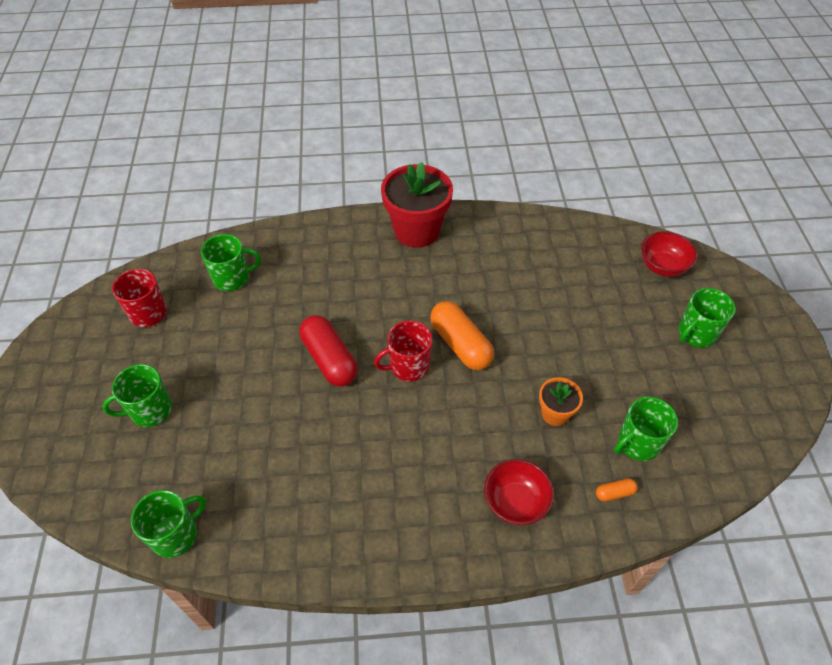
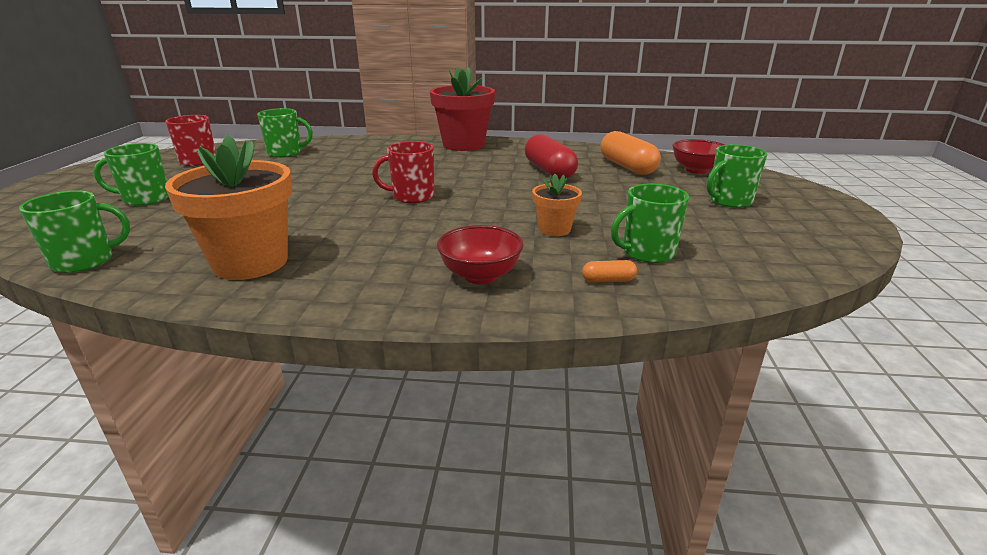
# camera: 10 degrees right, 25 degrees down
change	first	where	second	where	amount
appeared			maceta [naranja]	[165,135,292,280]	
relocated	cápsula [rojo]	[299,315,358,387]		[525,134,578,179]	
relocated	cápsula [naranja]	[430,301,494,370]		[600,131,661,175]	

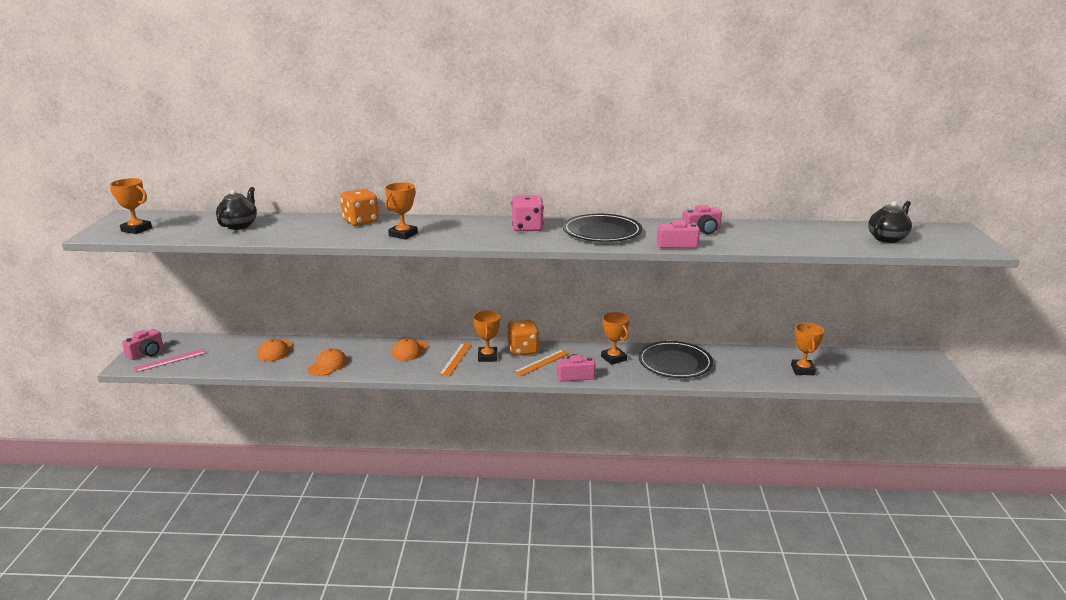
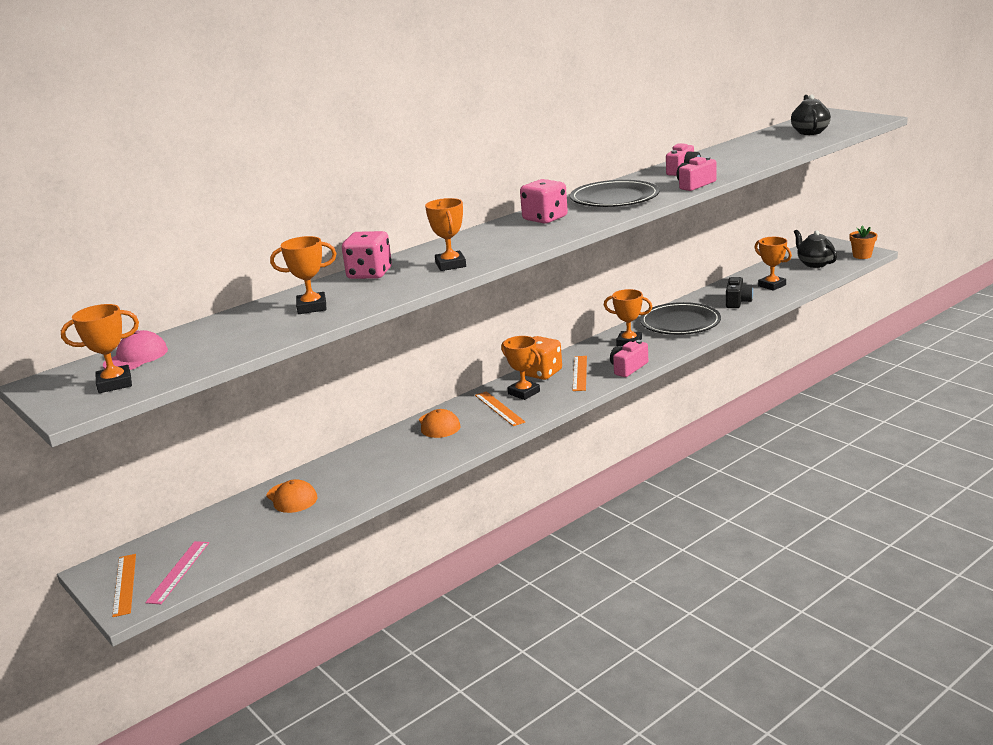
# camera: 40 degrees left, 0 degrees up
change	first	where	second	where	amount
appeared			gorra [rosa]	[103,330,168,370]	
exchanged	cámara [rosa]	[122,329,163,360]	regla [naranja]	[112,554,136,617]	
appeared			trofeo [naranja]	[270,236,337,314]	
colour	dado [naranja]	[340,189,379,226]	dado [rosa]	[342,231,392,279]	
appeared			cámara [negro]	[726,277,753,308]	
relocated	tetera [negro]	[216,187,257,230]		[794,230,837,268]	
appeared			maceta [naranja]	[849,225,877,259]	
missing	gorra [naranja]	[307,348,348,376]			

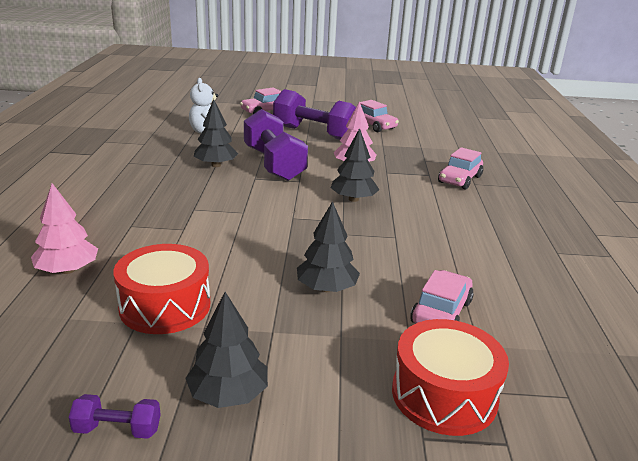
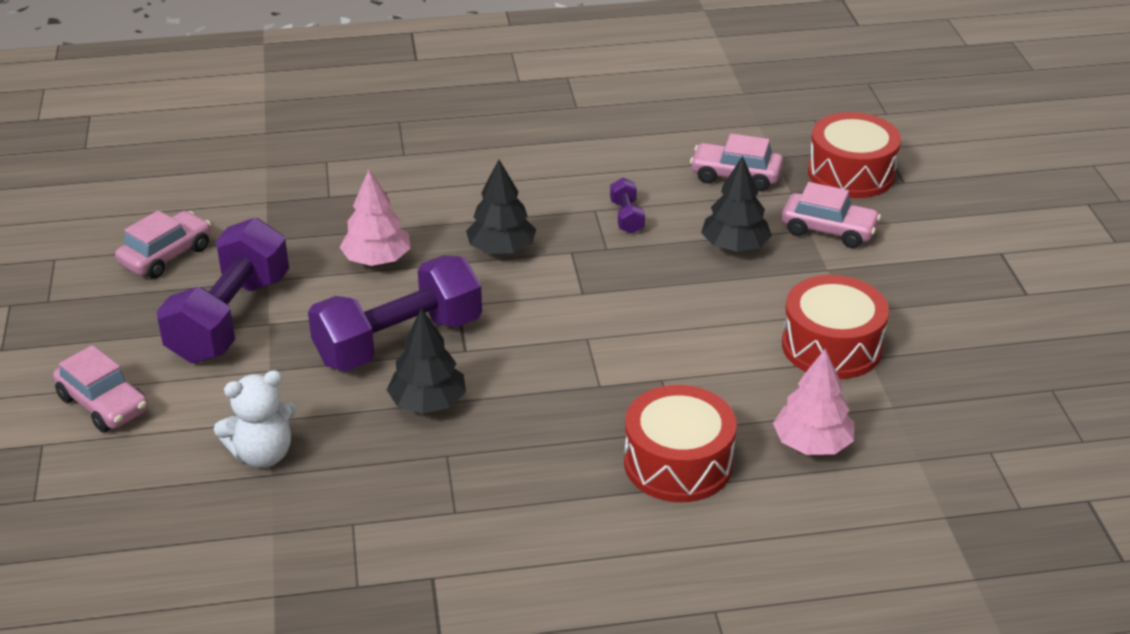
# camera: 100 degrees left, 10 degrees up
change	first	where	second	where	amount
relocated	mancuerna [morado]	[69,394,161,439]		[610,178,645,234]	
appeared			tambor [rojo]	[624,385,737,502]	
relocated	coche [rosa]	[438,147,483,189]		[782,182,881,248]	
missing	árbol [negro]	[185,292,268,408]			

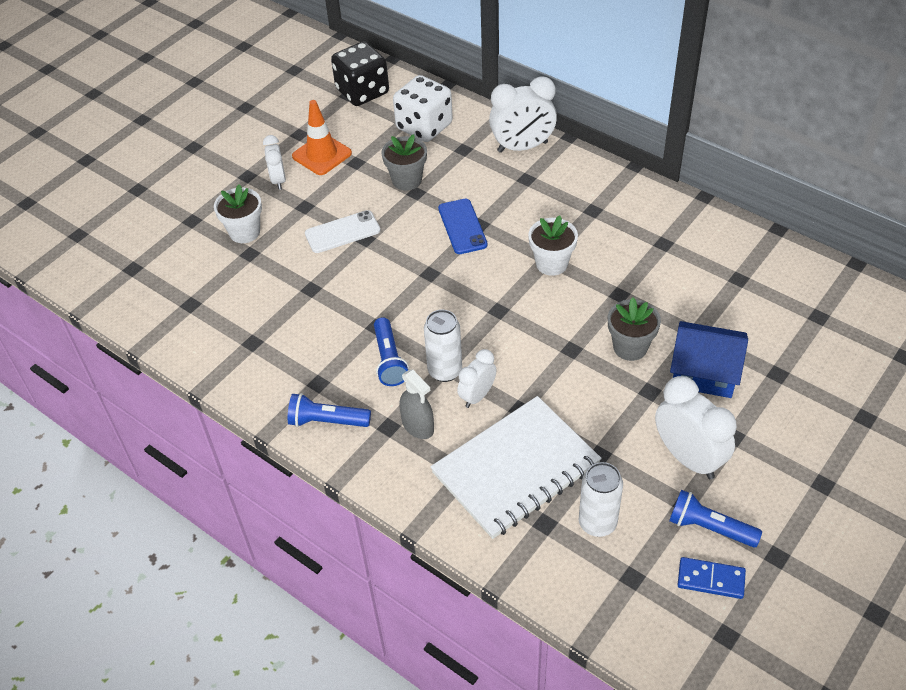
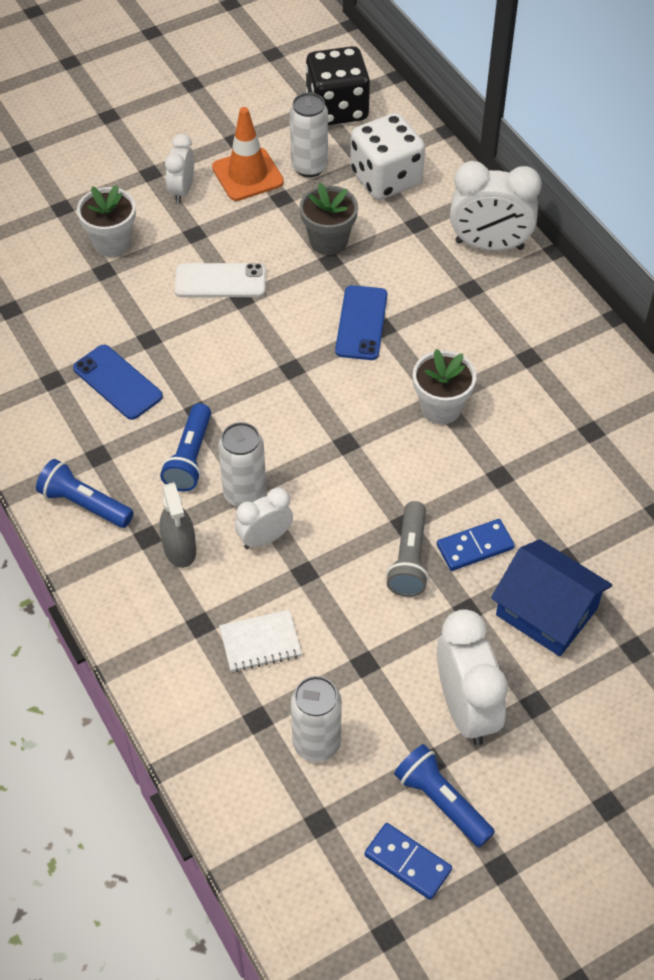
# camera: 20 degrees right, 5 degrees up
change	first	where	second	where	amount
appeared			móvil [azul]	[73,345,163,420]	
size	cuaderno [blanco]	[430,396,602,539]		[219,610,302,672]	x0.42
appeared			lata [blanco]	[290,93,328,177]	
appeared			lámpara de mano [gris]	[386,501,429,597]	
exchanged	maceta [gris]	[608,297,661,361]	ficha de dominó [azul]	[437,519,515,571]	

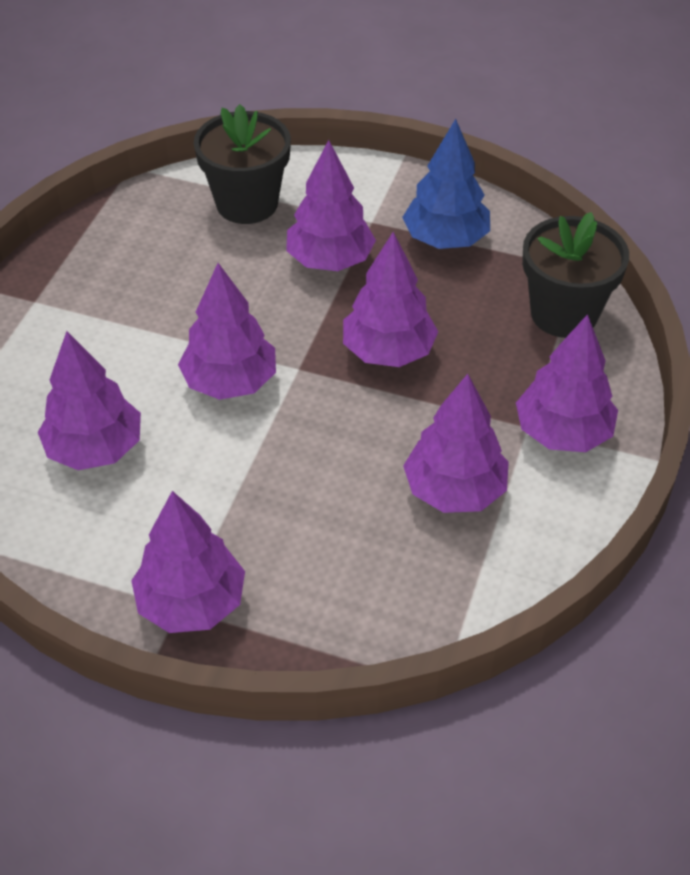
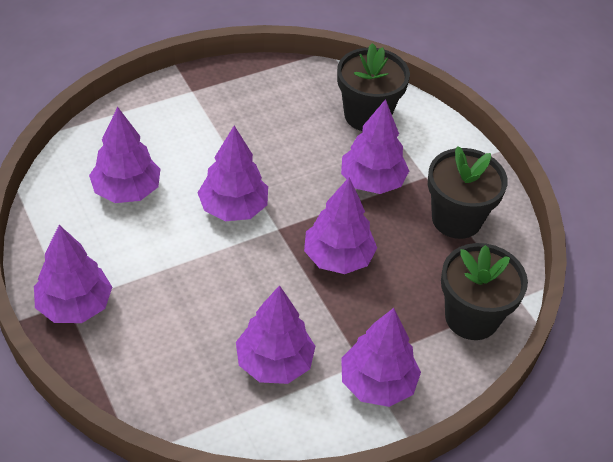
# camera: 40 degrees right, 0 degrees up
change	first	where	second	where	amount
exchanged	árbol [azul]	[402,119,490,249]	maceta [negro]	[428,146,508,239]	

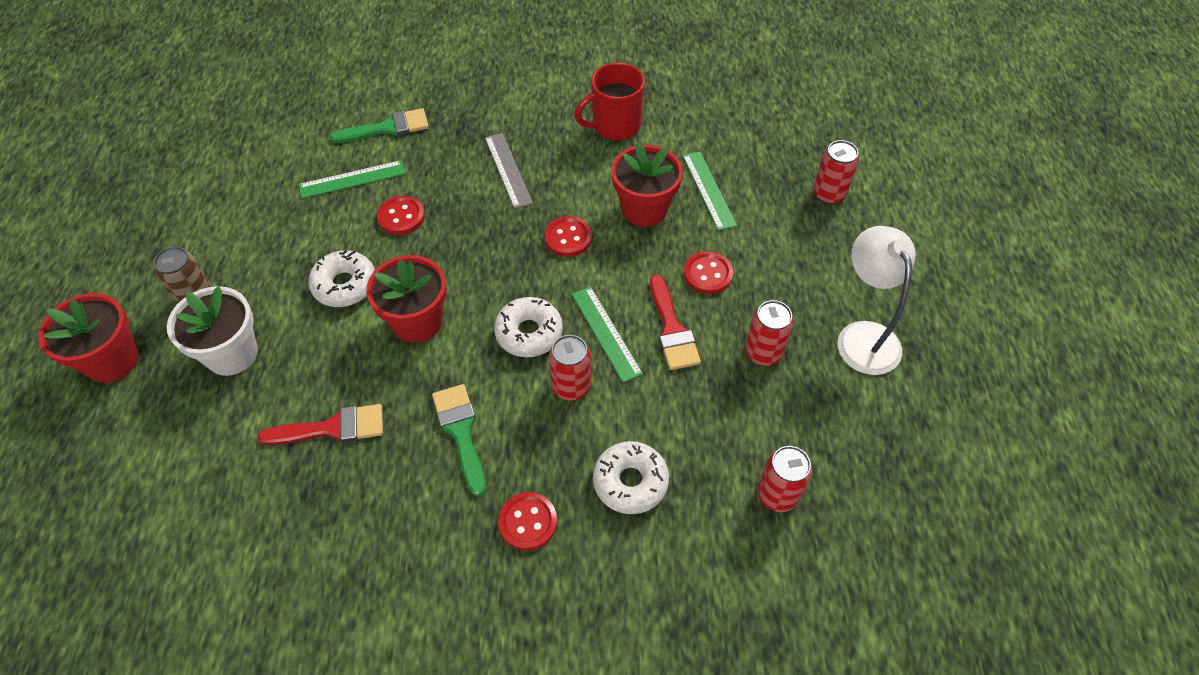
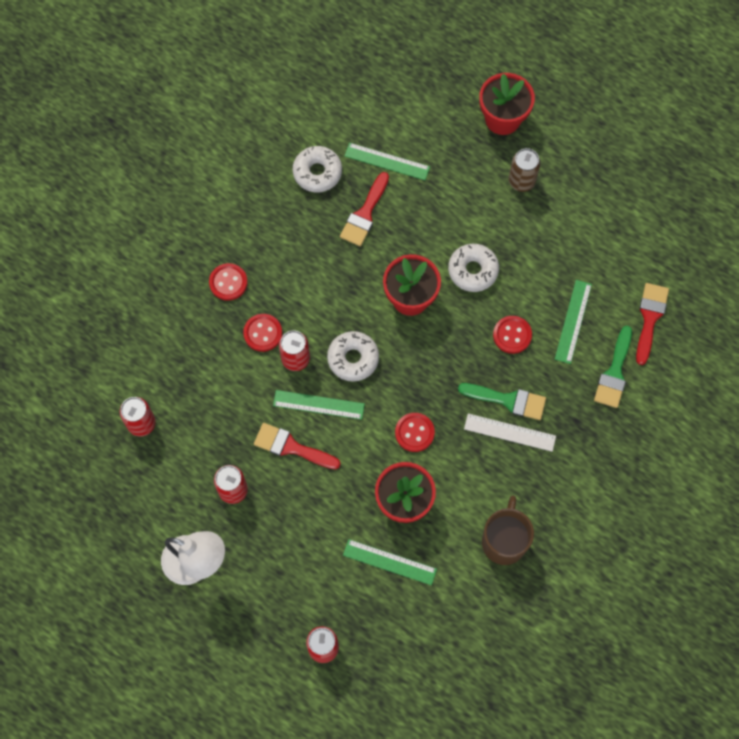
# camera: 125 degrees right, 15 degrees up
change	first	where	second	where	amount
relocated	botón [rojo]	[684,251,733,294]		[243,314,282,352]	
relocated	rosquilla [blanco]	[593,441,669,514]		[293,146,342,192]	
appeared			regla [verde]	[345,143,430,180]	
relocated	pincel [verde]	[432,384,486,496]		[458,383,546,420]	
colour	regla [gris]	[485,133,533,209]	regla [blanco]	[464,414,556,452]	
colour	taza [rojo]	[574,63,645,140]	taza [marrón]	[482,496,534,565]	
appeared			pincel [rojo]	[636,283,669,365]	
missing	maceta [blanco]	[167,286,258,376]			

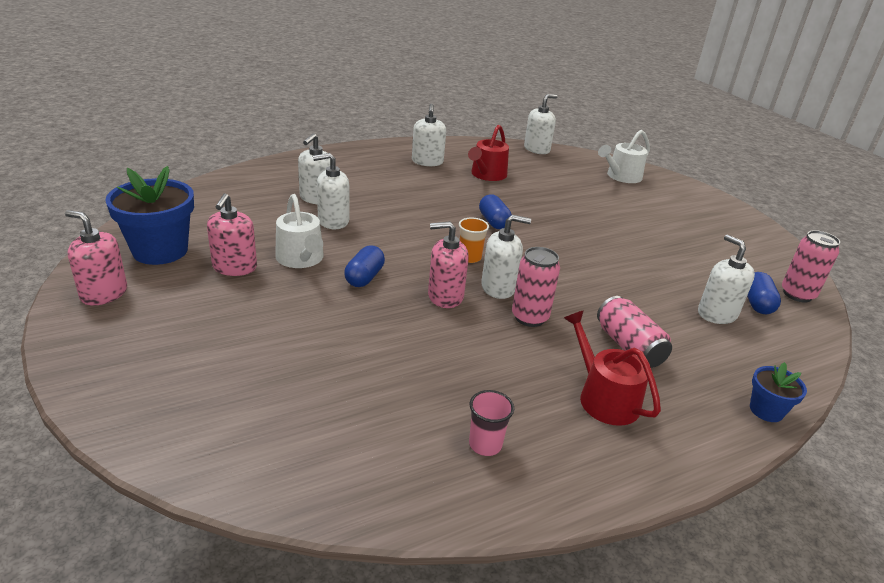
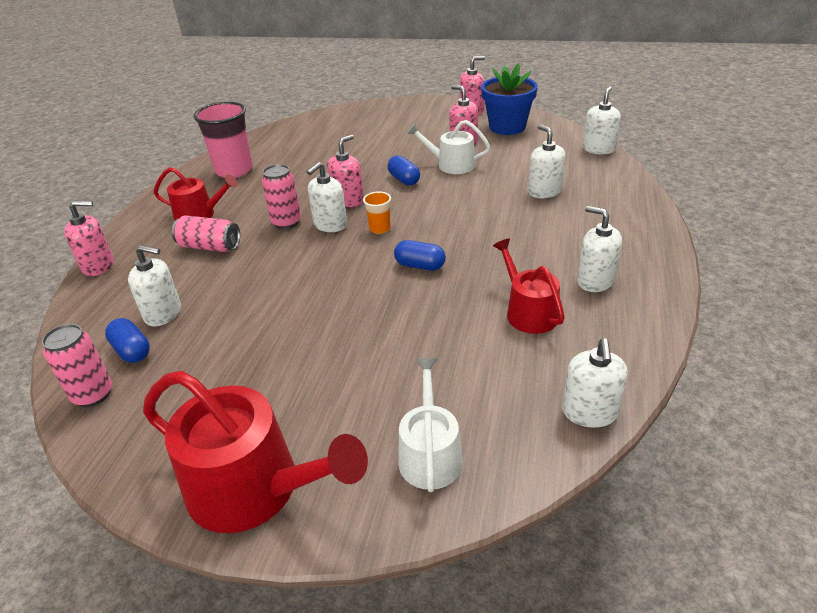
# camera: 135 degrees right, 5 degrees up
change	first	where	second	where	amount
exchanged	maceta [azul]	[750,362,807,422]	dispensador de jabón [rosa]	[64,201,114,276]	
appeared			regadera [rojo]	[143,371,368,533]	
size	vaso [rosa]	[469,390,514,456]		[194,102,253,178]	x2.09
relocated	dispensador de jabón [blanco]	[313,153,349,229]		[583,86,621,155]	

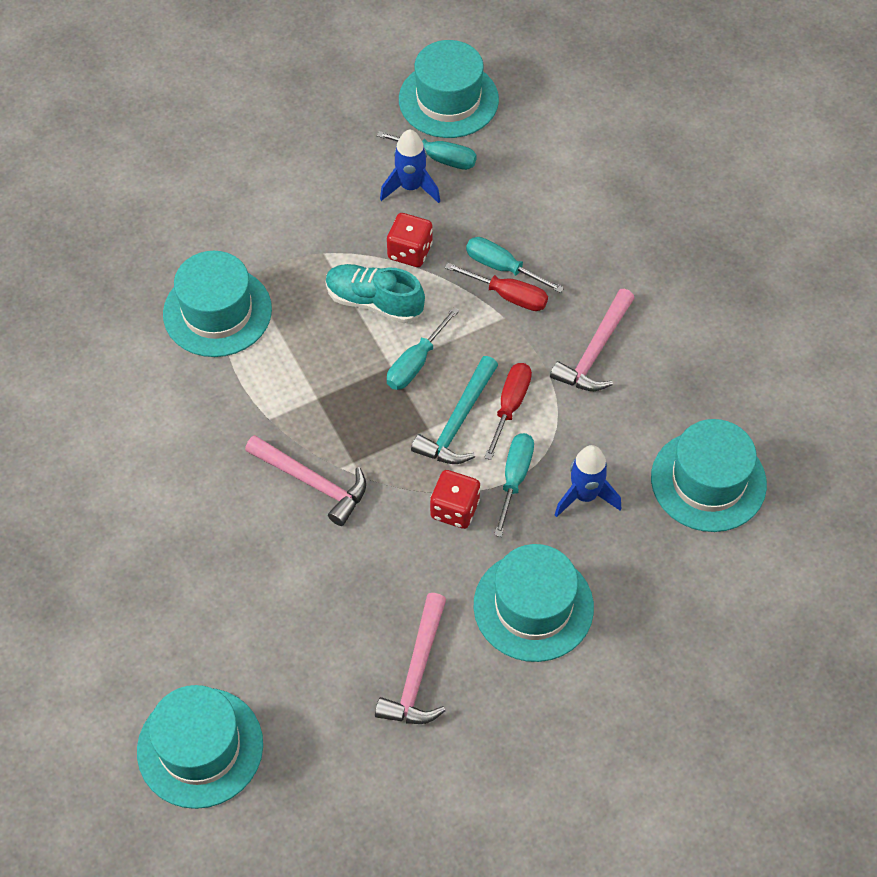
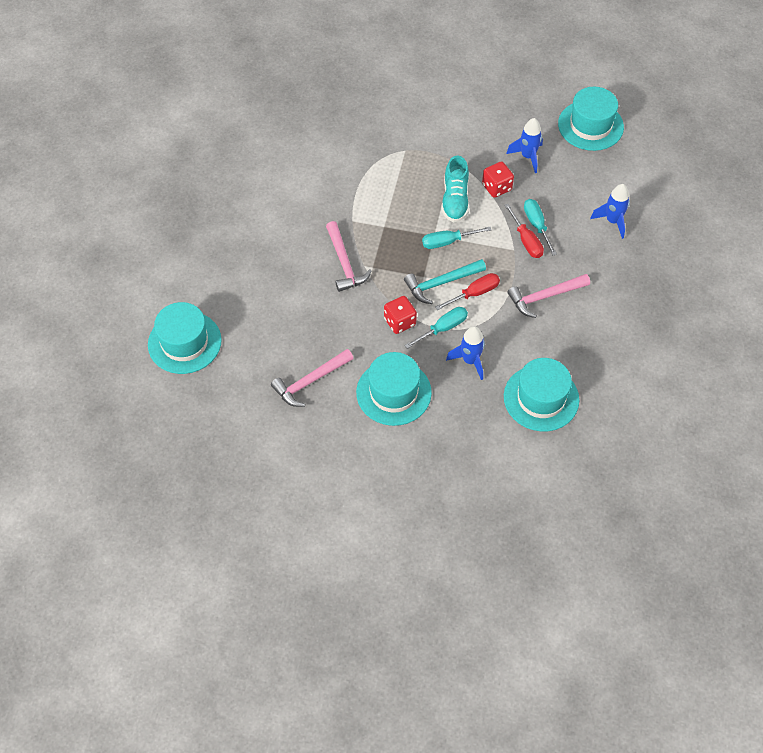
# camera: 40 degrees right, 0 degrees up
change	first	where	second	where	amount
spun	zapato [turquesa]	[325,264,425,323]		[441,156,469,222]	150 degrees counterclockwise
appeared			cohete [azul]	[590,184,630,239]	
missing	sombrero [turquesa]	[163,251,272,357]			
missing	destornillador [turquesa]	[377,131,477,170]			

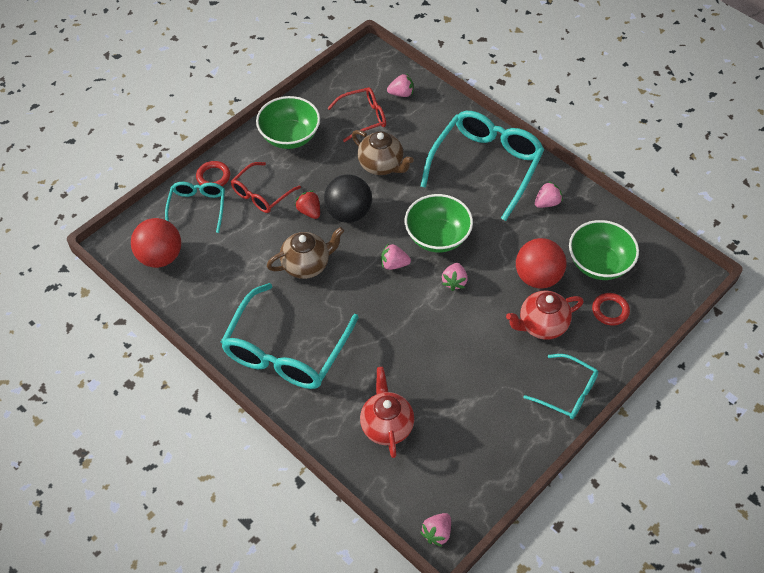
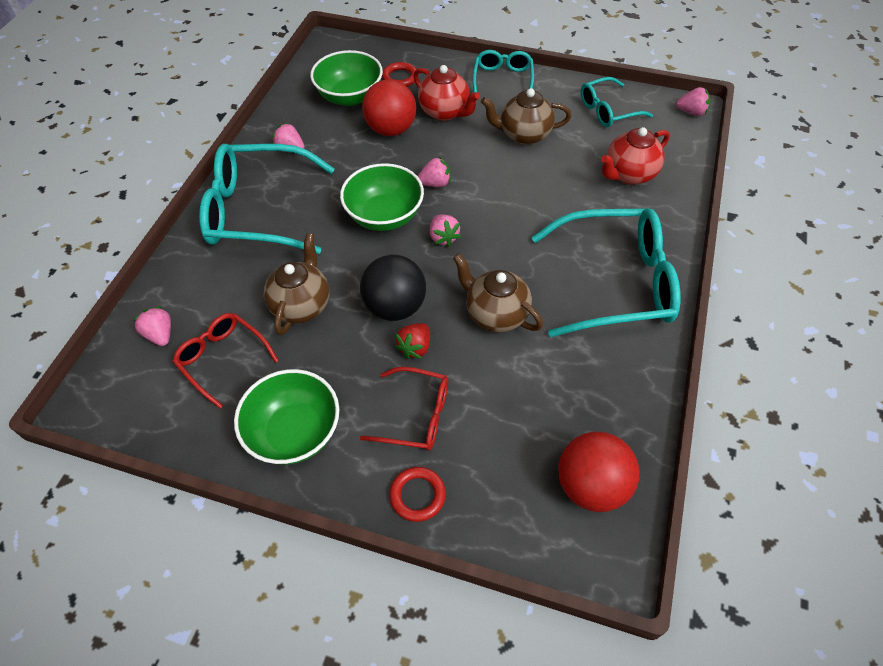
# camera: 115 degrees left, 0 degrees up
change	first	where	second	where	amount
appeared			tetera [marrón]	[481,88,571,145]	
relocated	gafas [turquesa]	[165,182,225,233]		[581,77,653,127]	

